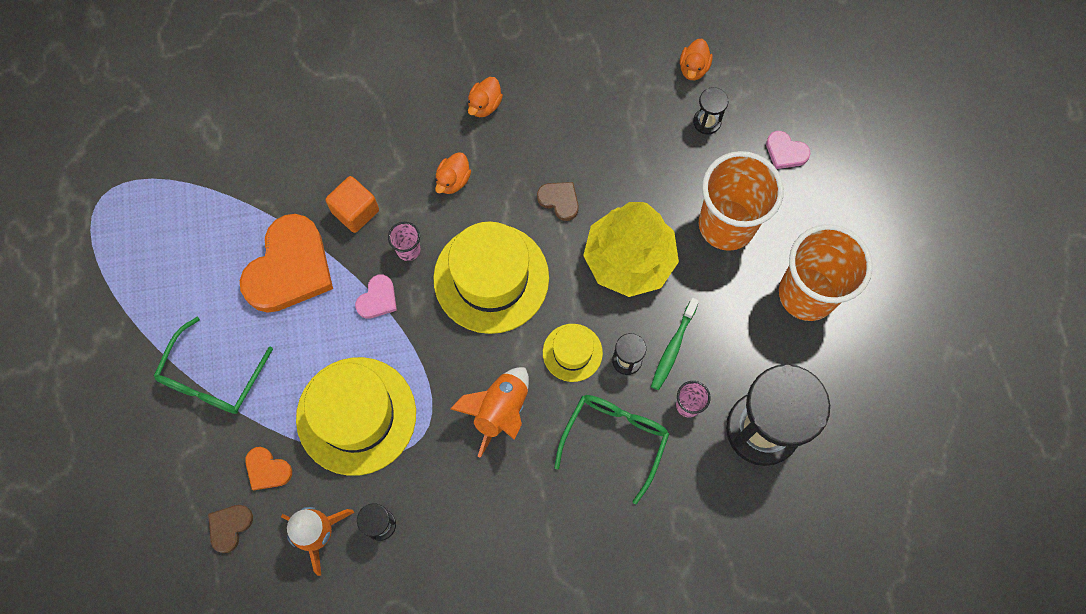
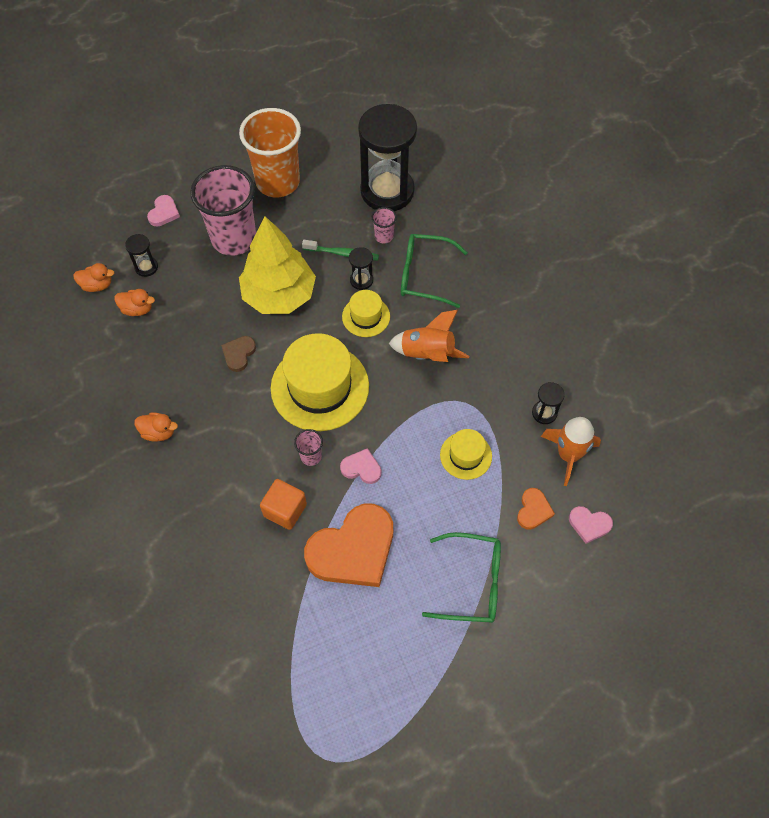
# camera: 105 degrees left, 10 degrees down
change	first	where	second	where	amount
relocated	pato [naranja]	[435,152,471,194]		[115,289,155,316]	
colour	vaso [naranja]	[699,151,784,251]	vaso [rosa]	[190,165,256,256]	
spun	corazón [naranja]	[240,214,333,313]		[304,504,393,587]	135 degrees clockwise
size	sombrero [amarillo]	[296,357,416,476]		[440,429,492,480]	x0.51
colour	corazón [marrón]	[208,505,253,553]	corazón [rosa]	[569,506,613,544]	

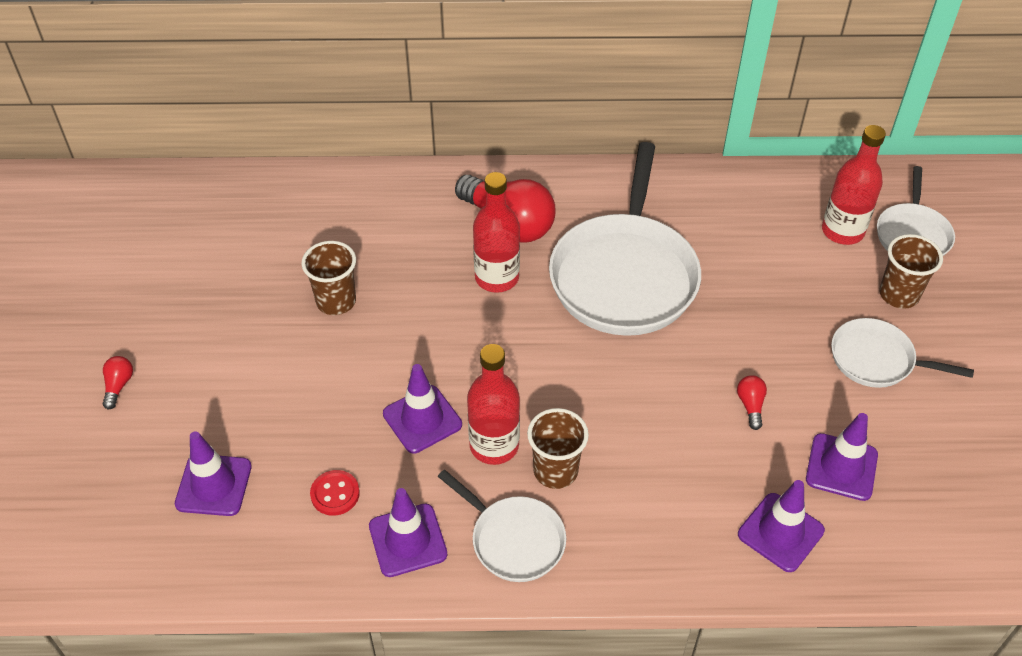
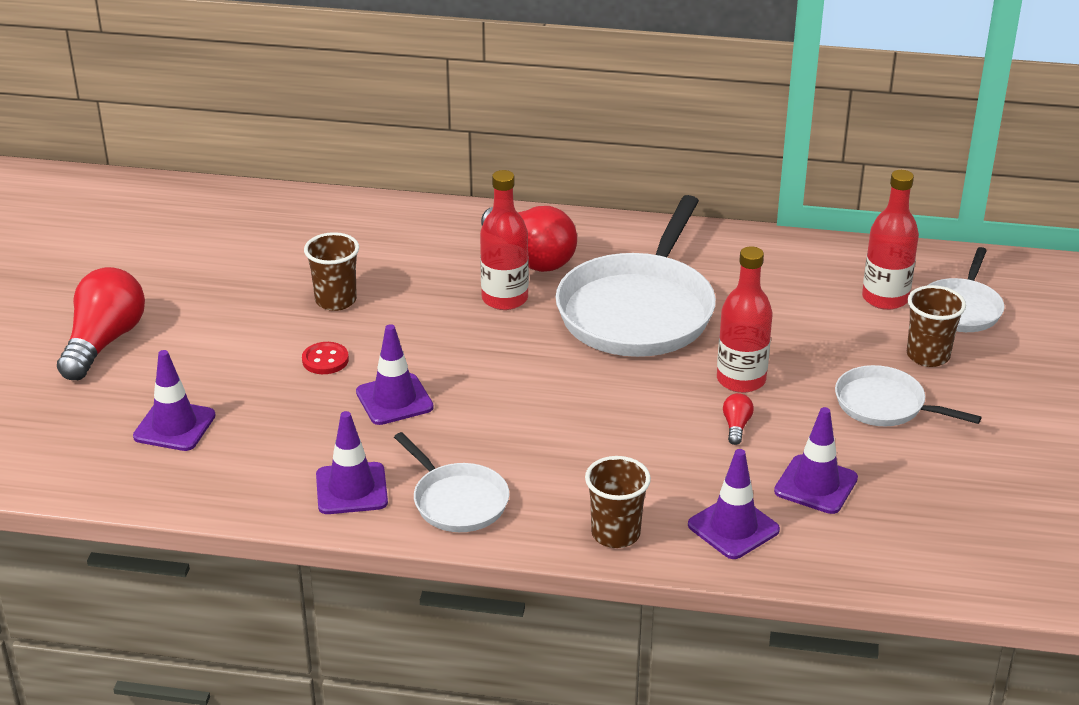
# camera: 10 degrees right, 15 degrees down
change	first	where	second	where	amount
size	bombilla [rojo]	[103,356,133,409]		[57,267,145,380]	x2.40
relocated	botón [rojo]	[310,470,360,516]		[302,342,349,374]	
relocated	vaso [marrón]	[527,408,589,489]		[585,456,651,548]	
relocated	botella [rojo]	[467,344,520,465]		[717,246,773,393]	

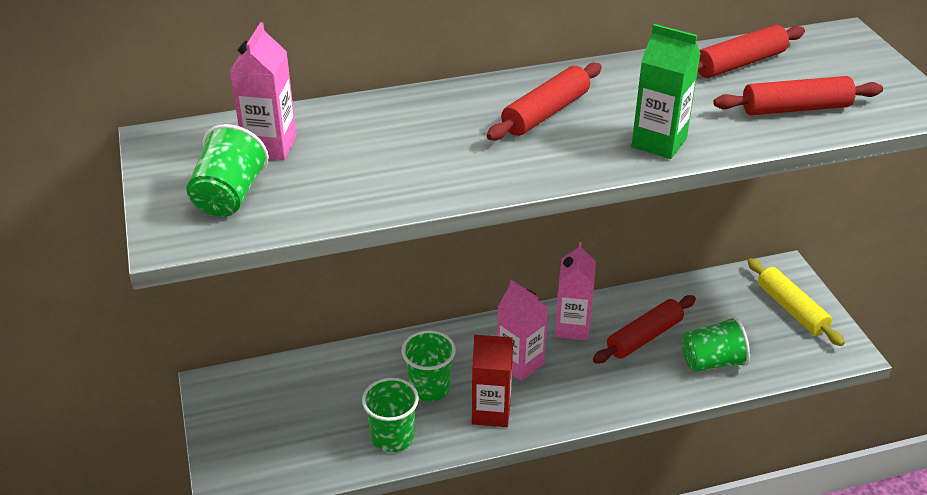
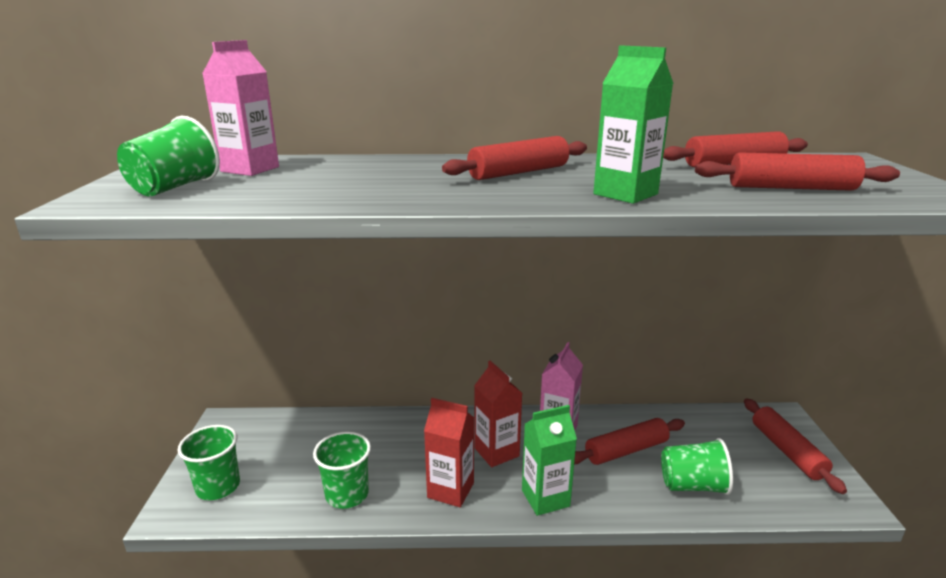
# camera: 15 degrees right, 15 degrees down
change	first	where	second	where	amount
relocated	vaso [verde]	[401,330,456,402]		[177,425,240,500]	
colour	cartón de leche [rosa]	[497,280,548,381]	cartón de leche [rojo]	[474,361,522,467]	
appeared			cartón de leche [verde]	[522,405,577,516]	
colour	rodillo [amarillo]	[747,258,845,346]	rodillo [rojo]	[744,398,847,494]	

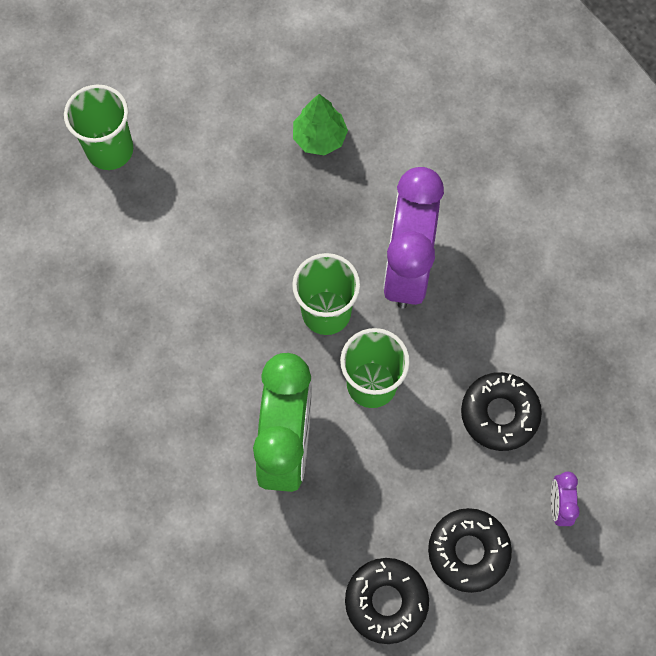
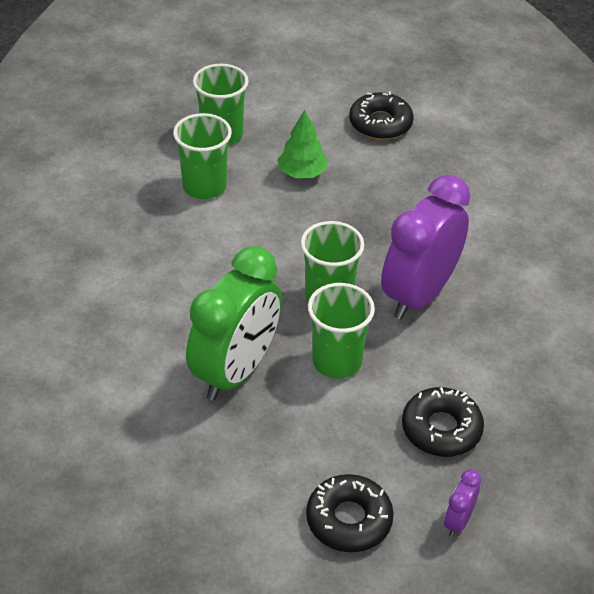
# camera: 25 degrees right, 25 degrees down
change	first	where	second	where	amount
appeared			vaso [verde]	[173,113,232,199]	
relocated	árbol [verde]	[293,94,348,156]		[277,110,328,178]	
relocated	rosquilla [negro]	[345,558,429,644]		[349,91,414,140]	

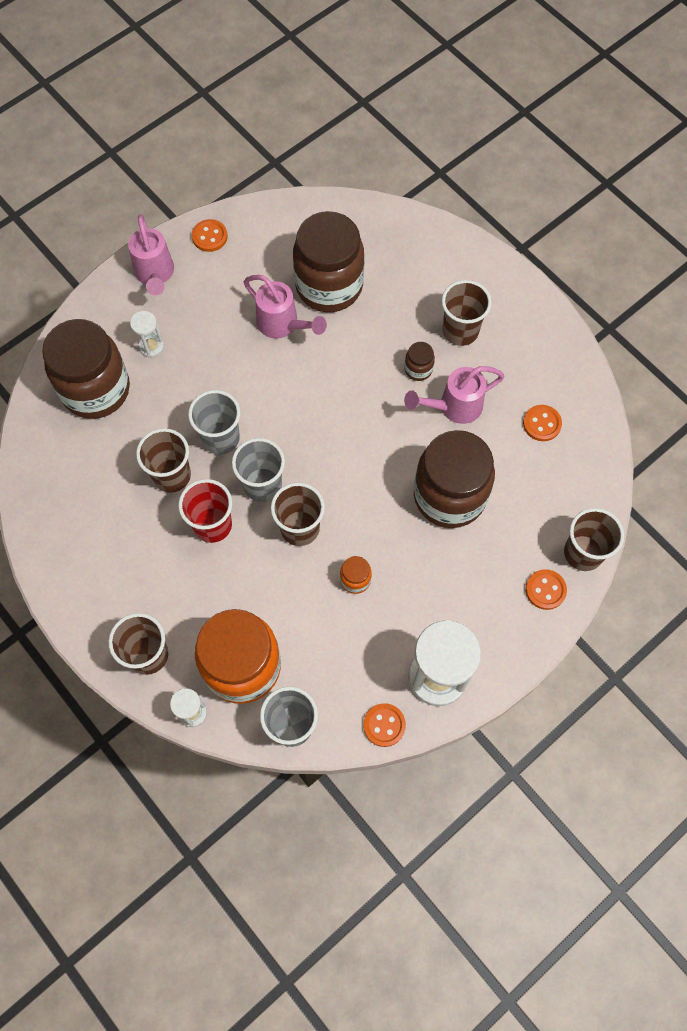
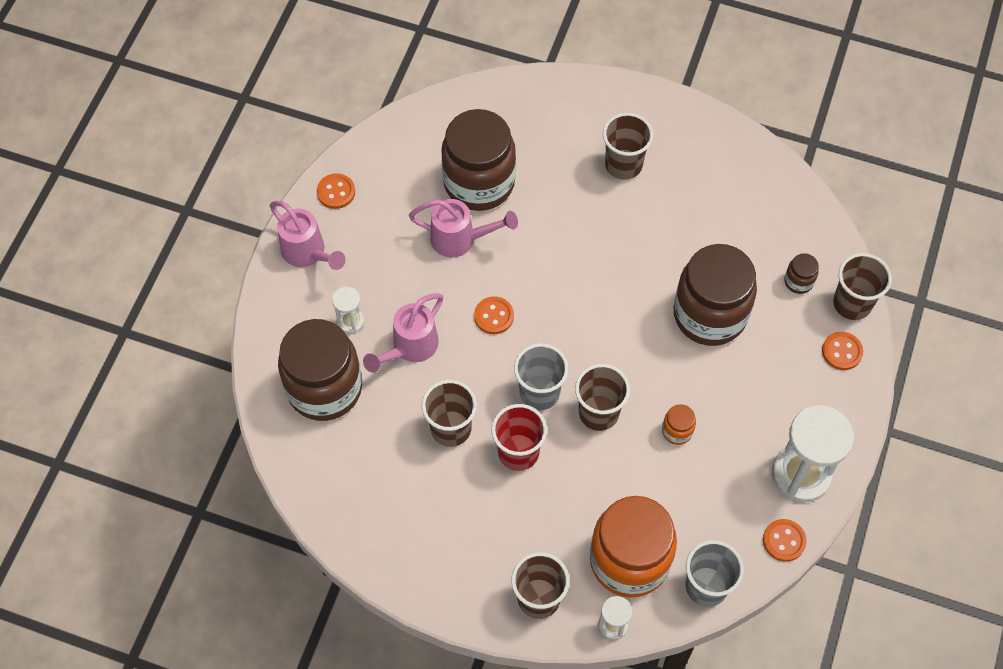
# camera: 30 degrees left, 5 degrees down
change	first	where	second	where	amount
relocated	regadera [rosa]	[404,366,505,424]		[363,293,443,373]	
relocated	botón [naranja]	[523,405,562,441]		[474,296,514,334]	
relocated	tarro [marrón]	[405,342,435,381]		[784,253,819,294]	
missing	vaso [gris]	[188,390,240,455]			

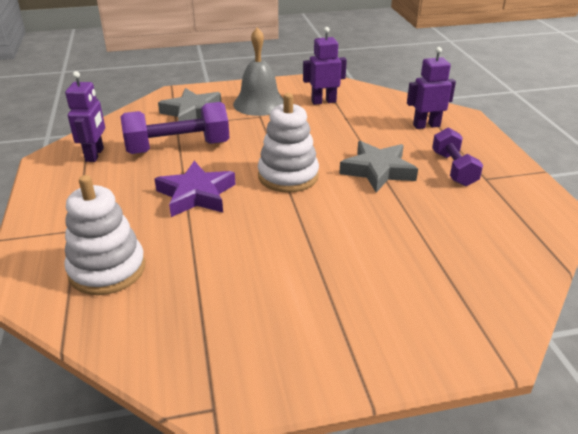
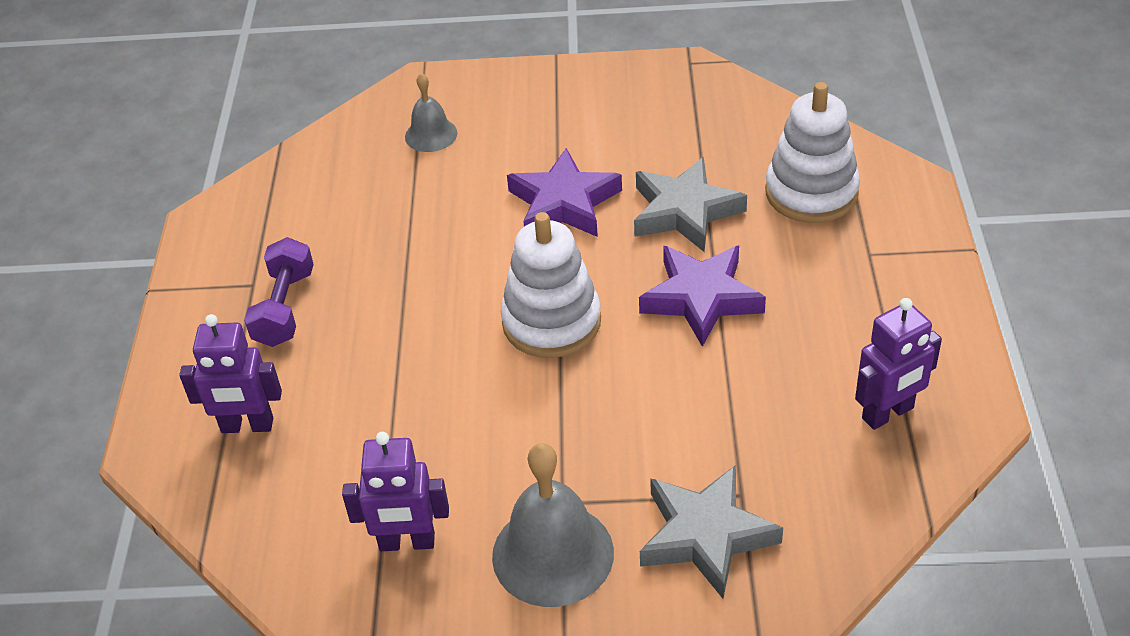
# camera: 165 degrees left, 10 degrees up
change	first	where	second	where	amount
appeared			campana [gris]	[405,73,457,152]	
appeared			estrella [morado]	[507,148,622,237]	
relocated	estrella [gris]	[339,141,418,193]		[634,157,747,252]	
spun	robot [morado]	[65,71,105,162]		[855,298,942,430]	135 degrees counterclockwise
missing	mancuerna [morado]	[120,102,230,154]			

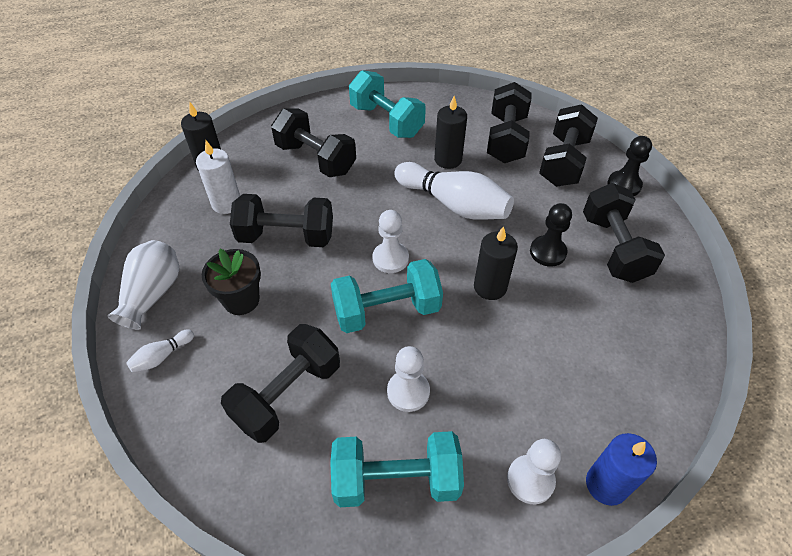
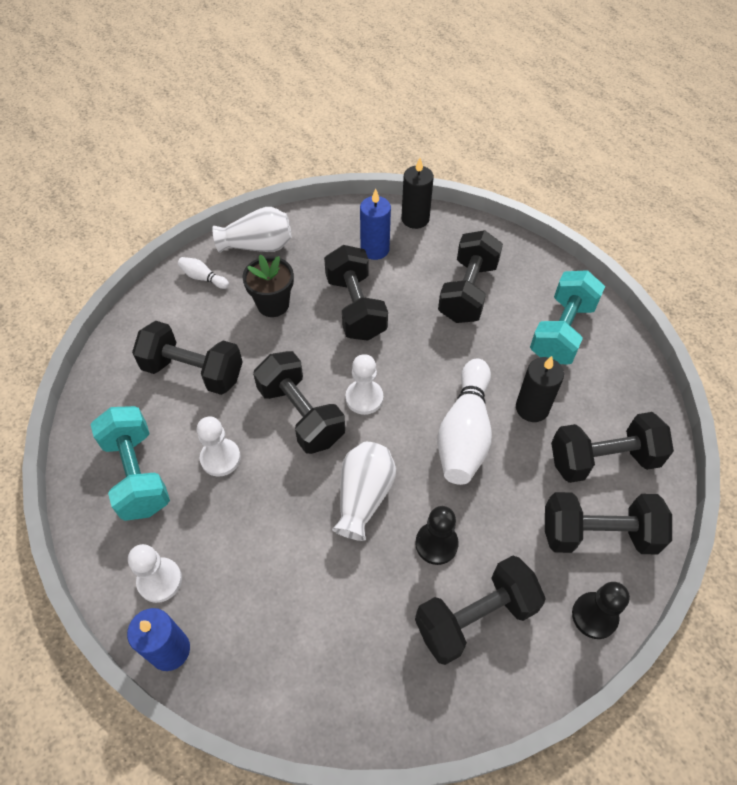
# camera: 70 degrees right, 5 degrees up
change	first	where	second	where	amount
colour	mancuerna [turquesa]	[331,259,443,333]	mancuerna [negro]	[253,351,345,454]	
exchanged	vela [negro]	[474,226,518,300]	florero [blanco]	[332,442,396,541]	
colour	vela [blanco]	[196,141,240,214]	vela [azul]	[360,189,391,260]	

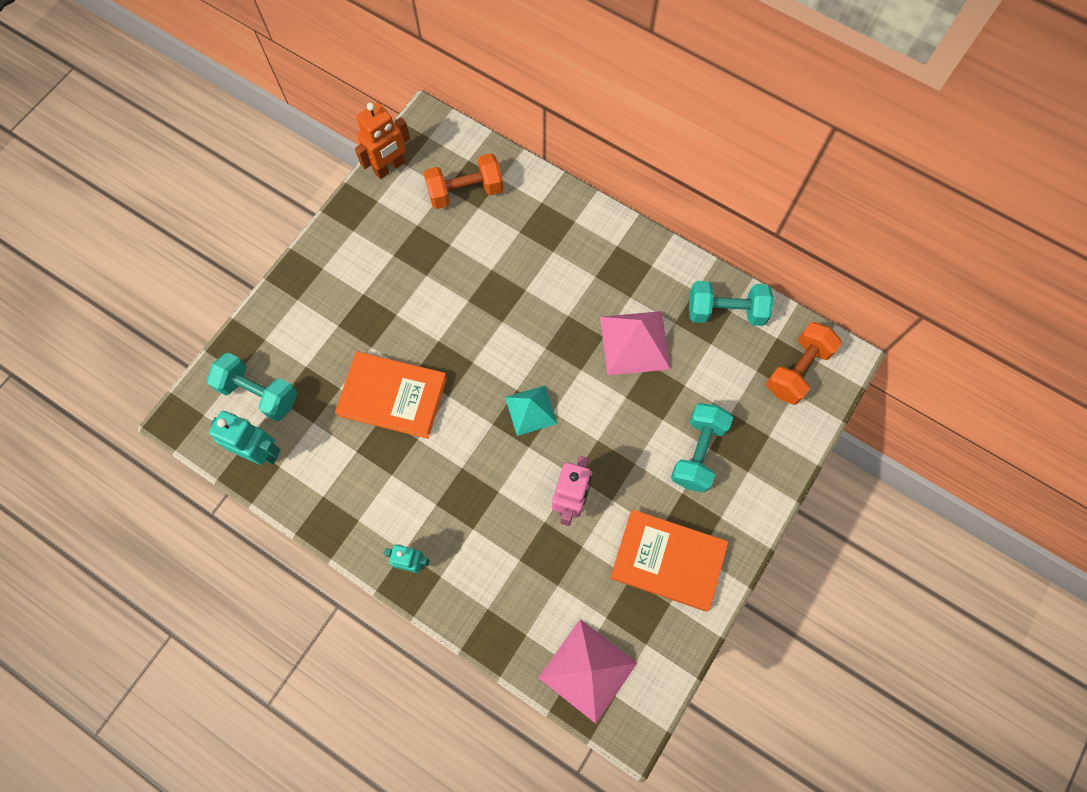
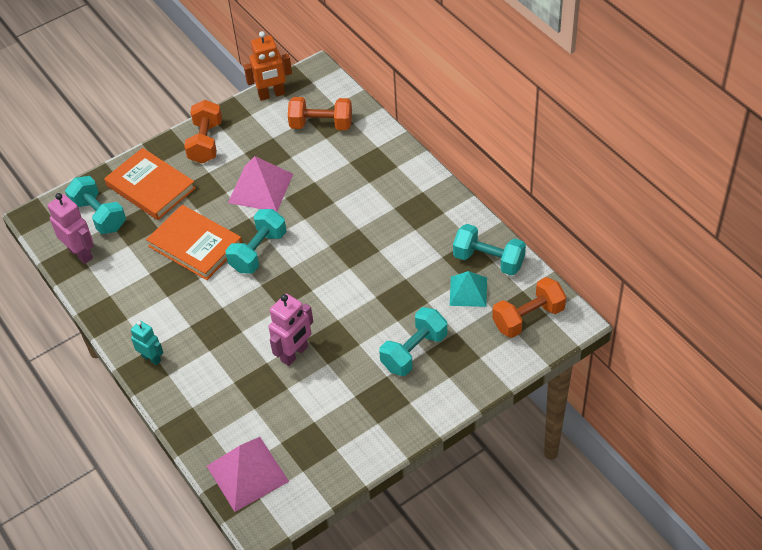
# camera: 25 degrees right, 20 degrees down
change	first	where	second	where	amount
colour	robot [turquesa]	[209,411,281,465]	robot [rosa]	[48,193,94,264]	
relocated	libro [naranja]	[610,509,728,612]		[104,148,196,220]	
appeared			mancuerna [naranja]	[184,100,222,164]	
appeared			mancuerna [turquesa]	[225,209,287,273]	
relocated	pirámide [rosa]	[600,311,671,375]		[228,156,293,212]	
relocated	pirámide [turquesa]	[505,386,558,436]		[450,271,487,307]	

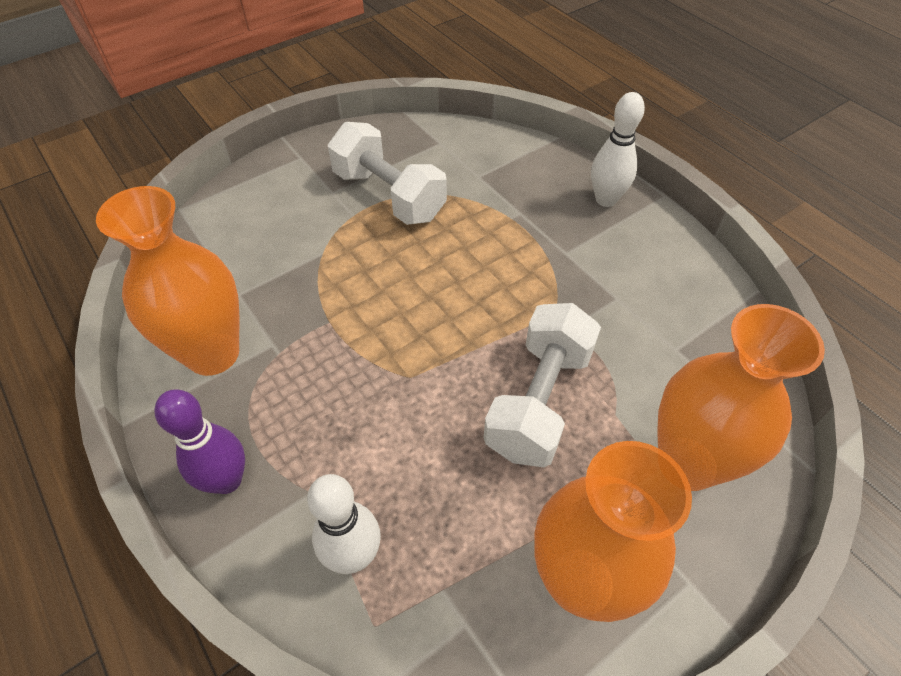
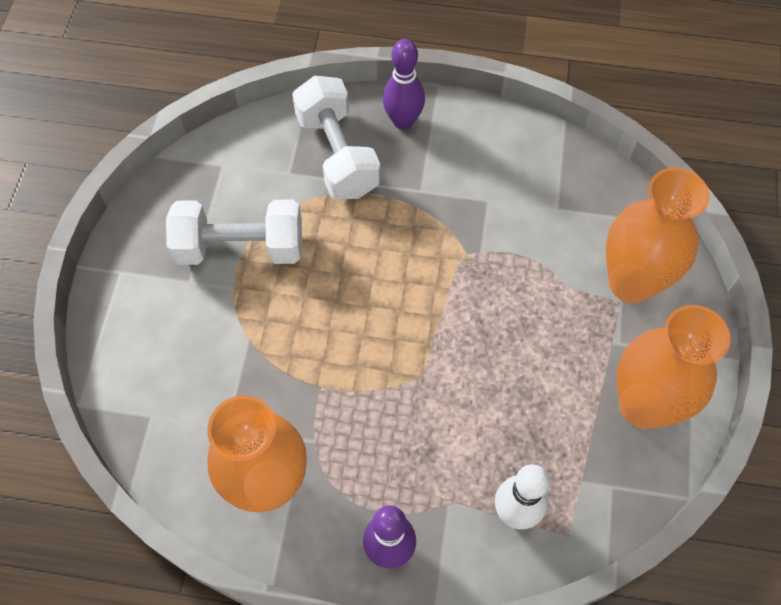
# camera: 45 degrees left, 10 degrees up
change	first	where	second	where	amount
relocated	mancuerna [blanco]	[483,303,601,467]		[292,76,381,199]	
colour	bolo [blanco]	[591,92,645,207]	bolo [morado]	[383,39,425,130]	

